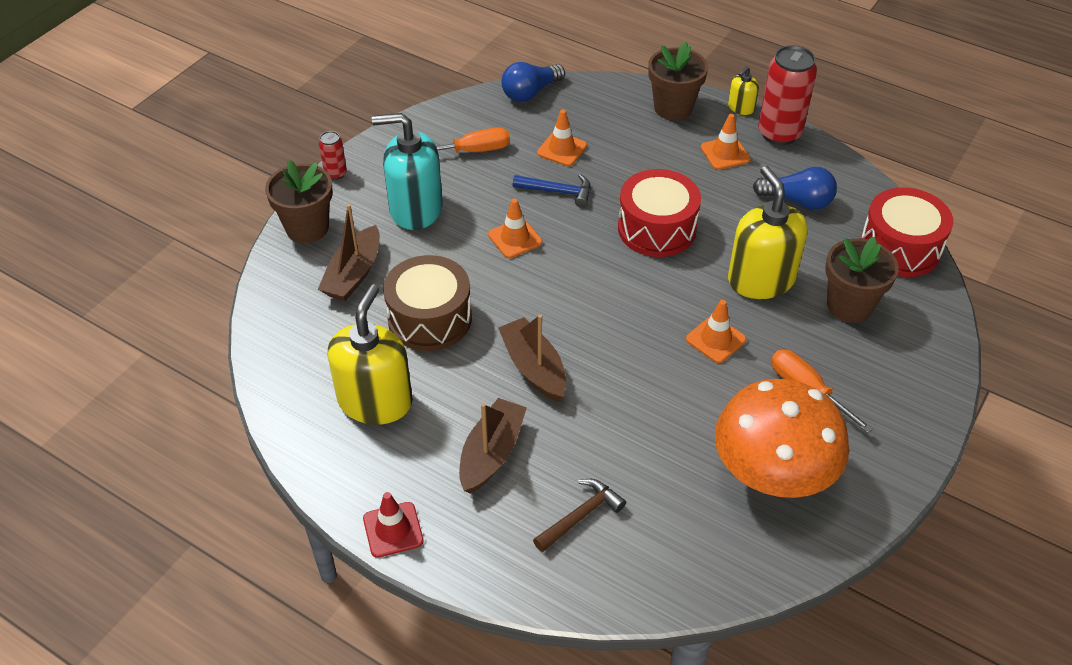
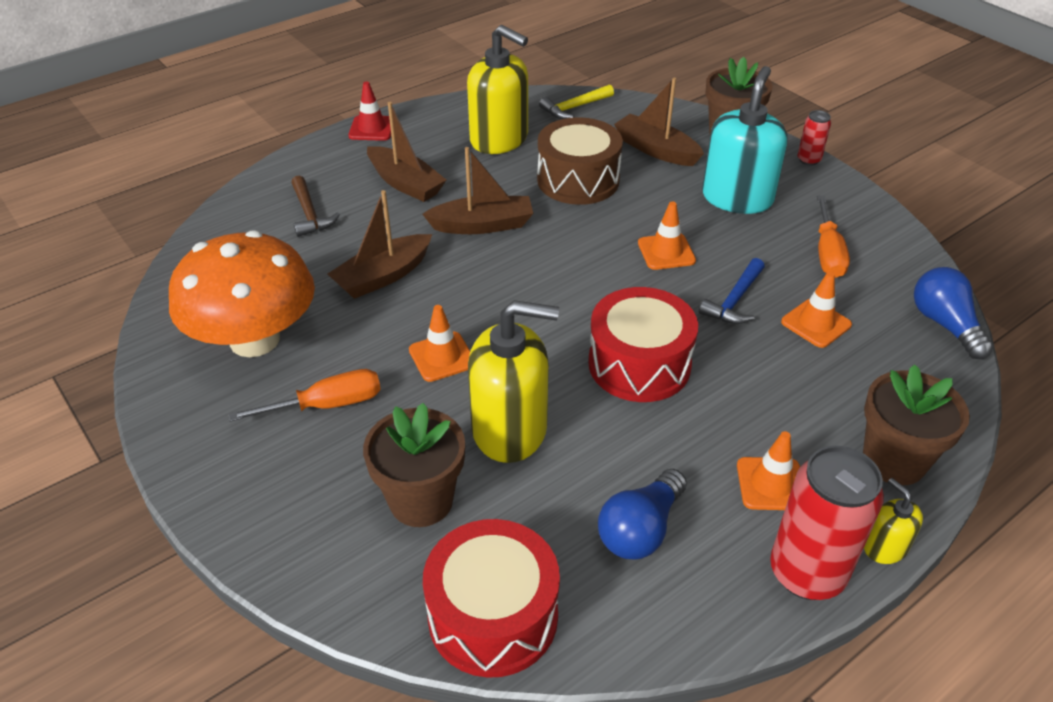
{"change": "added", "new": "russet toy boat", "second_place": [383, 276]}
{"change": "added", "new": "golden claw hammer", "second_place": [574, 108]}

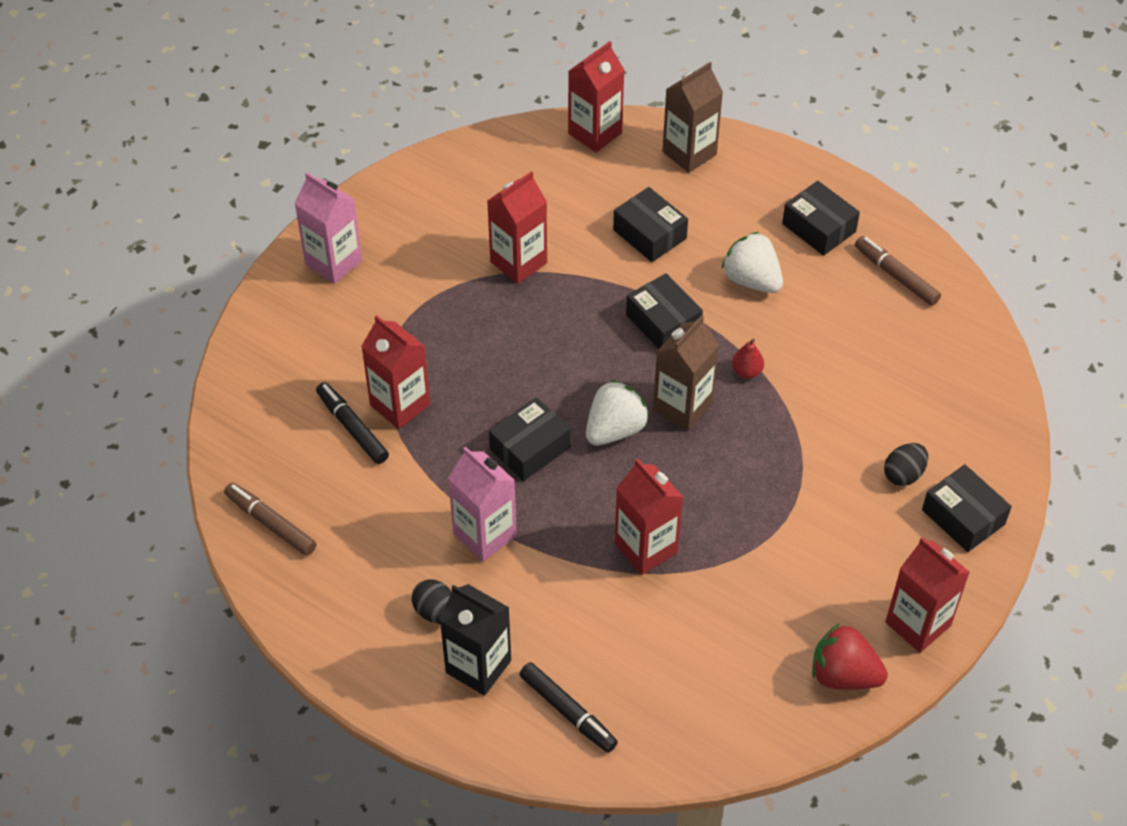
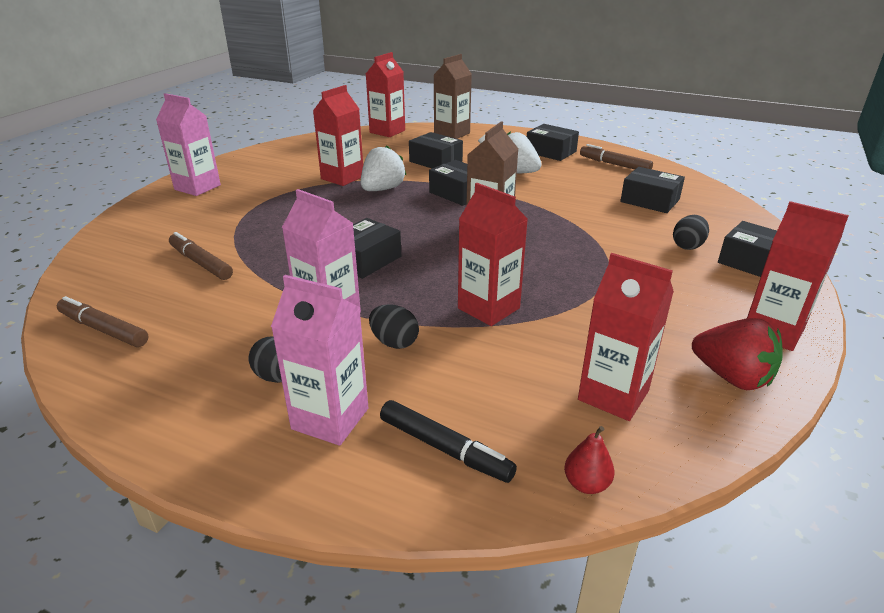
{"change": "added", "new": "ebony egg", "second_place": [394, 342]}
{"change": "added", "new": "ebony parcel", "second_place": [649, 201]}
{"change": "moved", "old": "scarlet carton", "first_place": [400, 405], "second_place": [613, 395]}
{"change": "moved", "old": "snow-white berry", "first_place": [615, 429], "second_place": [382, 189]}
{"change": "moved", "old": "scarlet pear", "first_place": [746, 372], "second_place": [586, 484]}
{"change": "recoloured", "old": "ebony felt pen", "new": "russet felt pen", "first_place": [352, 427], "second_place": [201, 263]}
{"change": "recoloured", "old": "ebony carton", "new": "rose-pink carton", "first_place": [478, 666], "second_place": [330, 418]}
{"change": "turned", "old": "scarlet berry", "first_place": [843, 675], "second_place": [731, 377], "degrees": -150}

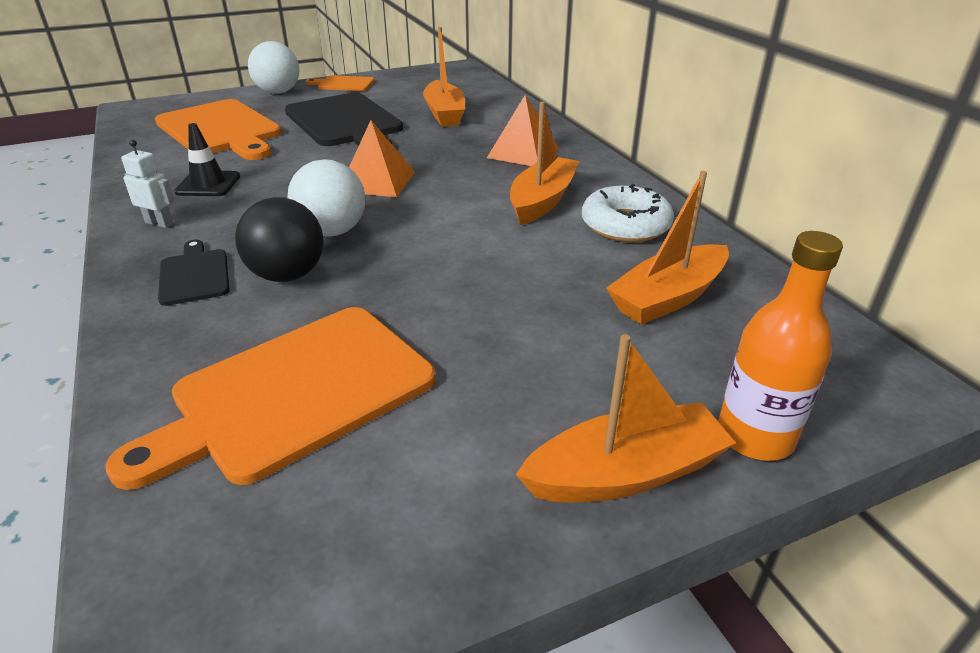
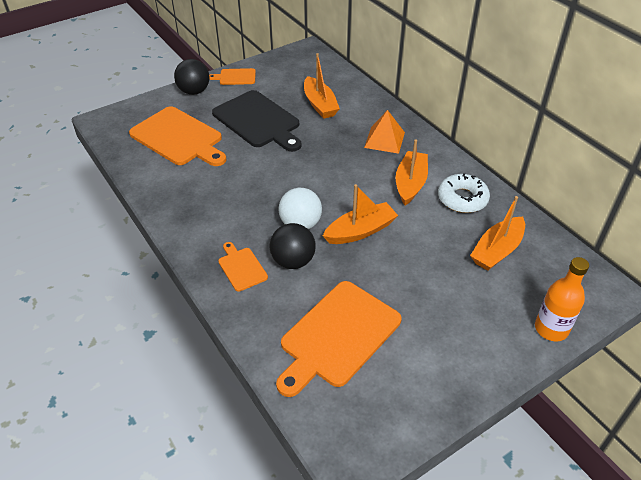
{"change": "removed", "old": "snow-white robot figure", "first_place": [159, 223]}
{"change": "removed", "old": "ebony road cone", "first_place": [208, 184]}
{"change": "removed", "old": "bright orange solid pyramid", "first_place": [377, 181]}
{"change": "moved", "old": "bright orange toy boat", "first_place": [625, 473], "second_place": [360, 231]}
{"change": "recoloured", "old": "ebony cutting board", "new": "bright orange cutting board", "first_place": [194, 275], "second_place": [241, 267]}
{"change": "recoloured", "old": "snow-white sphere", "new": "ebony sphere", "first_place": [278, 92], "second_place": [194, 91]}

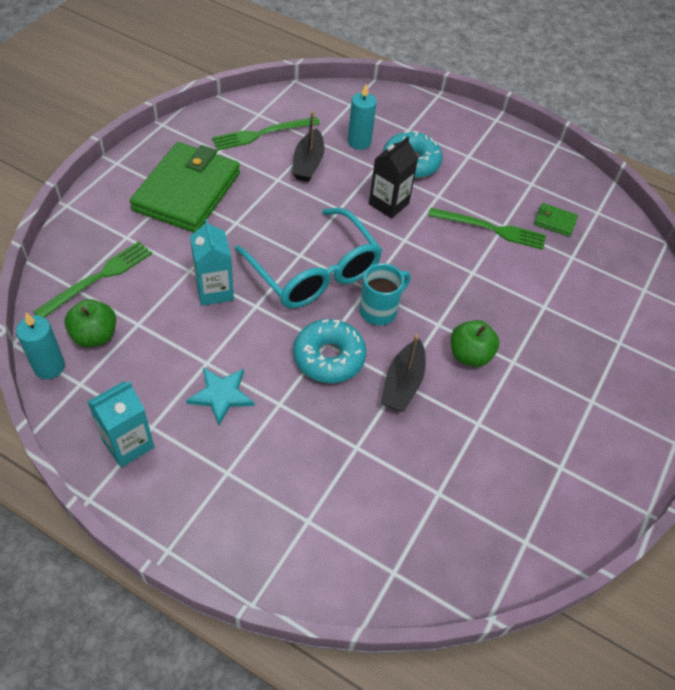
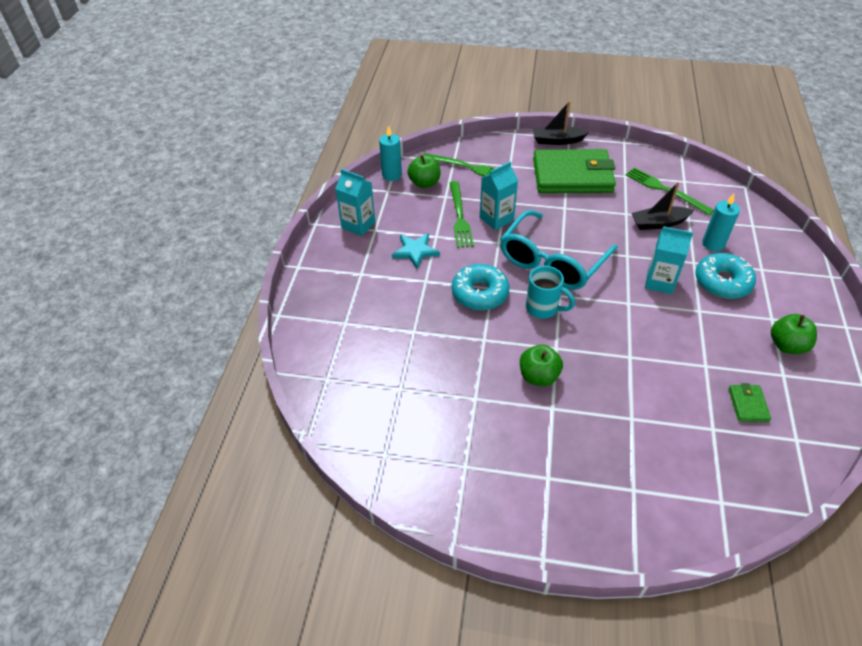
{"change": "added", "new": "emerald toy apple", "second_place": [787, 345]}
{"change": "moved", "old": "ebony toy boat", "first_place": [402, 384], "second_place": [557, 141]}
{"change": "moved", "old": "emerald table fork", "first_place": [491, 229], "second_place": [459, 217]}
{"change": "recoloured", "old": "ebony carton", "new": "teal carton", "first_place": [388, 204], "second_place": [659, 282]}

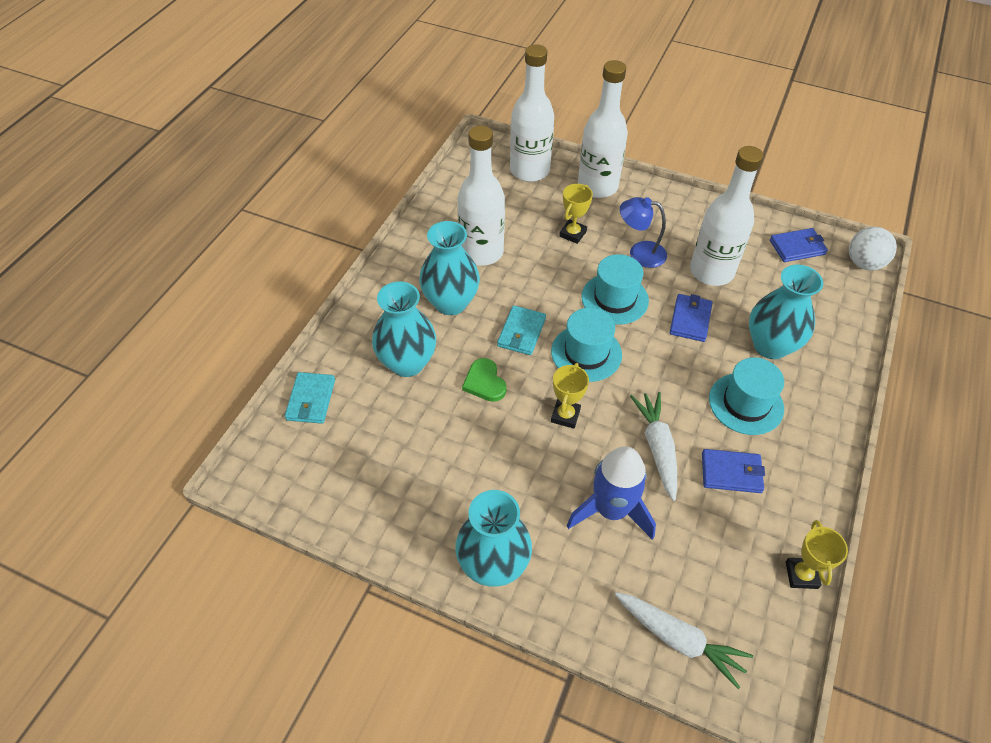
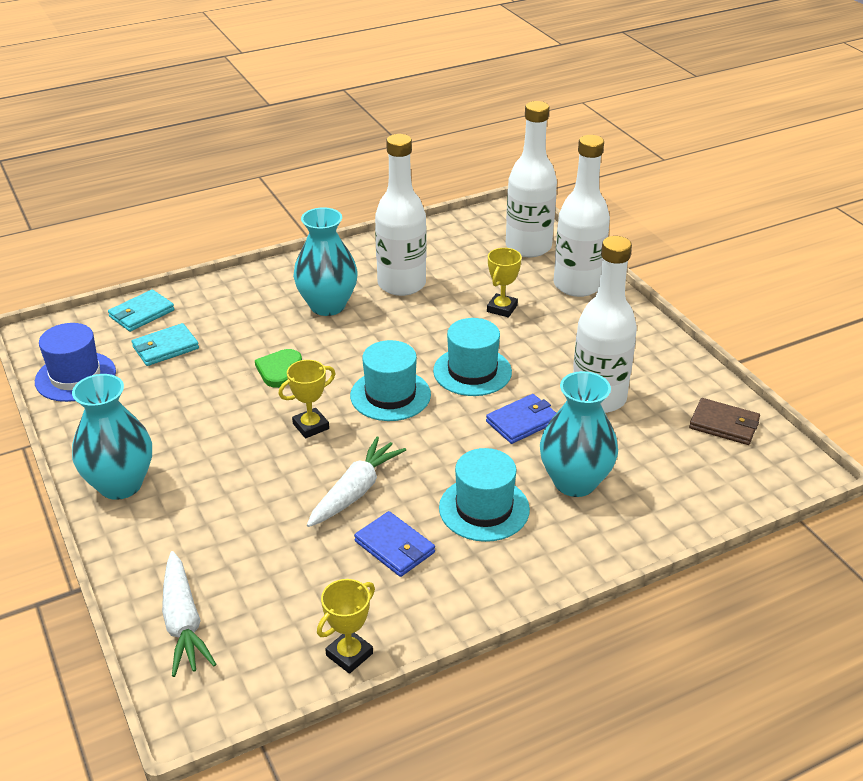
{"change": "removed", "old": "teal vase", "first_place": [407, 363]}
{"change": "removed", "old": "cobalt toy rocket", "first_place": [611, 510]}
{"change": "removed", "old": "cobalt desk lamp", "first_place": [639, 253]}
{"change": "removed", "old": "snow-white sphere", "first_place": [864, 263]}
{"change": "added", "new": "cobalt tall hat", "second_place": [75, 377]}
{"change": "moved", "old": "teal wallet", "first_place": [521, 332], "second_place": [165, 348]}
{"change": "recoloured", "old": "cobalt wallet", "new": "russet wallet", "first_place": [797, 247], "second_place": [724, 425]}
{"change": "turned", "old": "golden award cup", "first_place": [572, 234], "second_place": [502, 308], "degrees": -45}

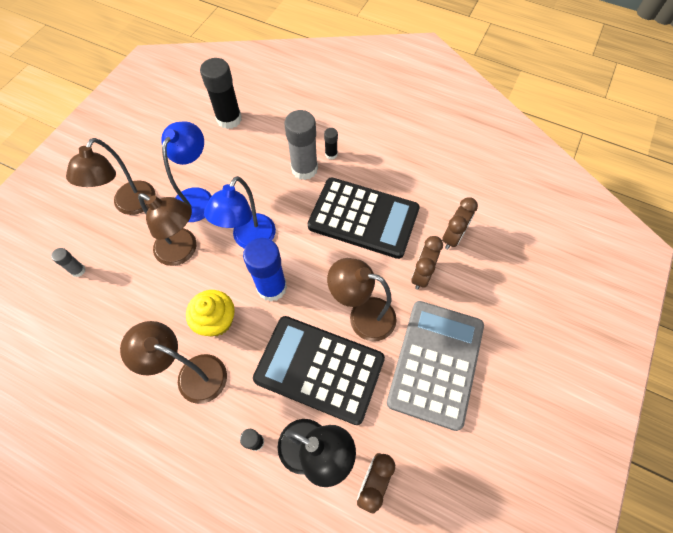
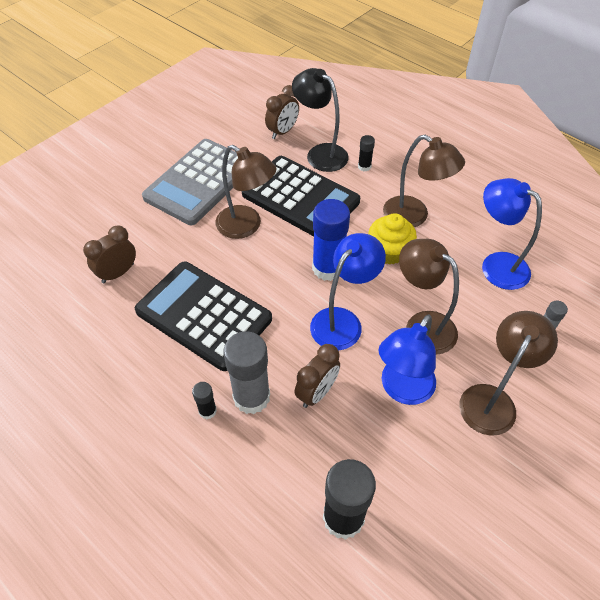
{"change": "added", "new": "cobalt desk lamp", "second_place": [496, 265]}
{"change": "moved", "old": "russet clock", "first_place": [421, 275], "second_place": [317, 392]}

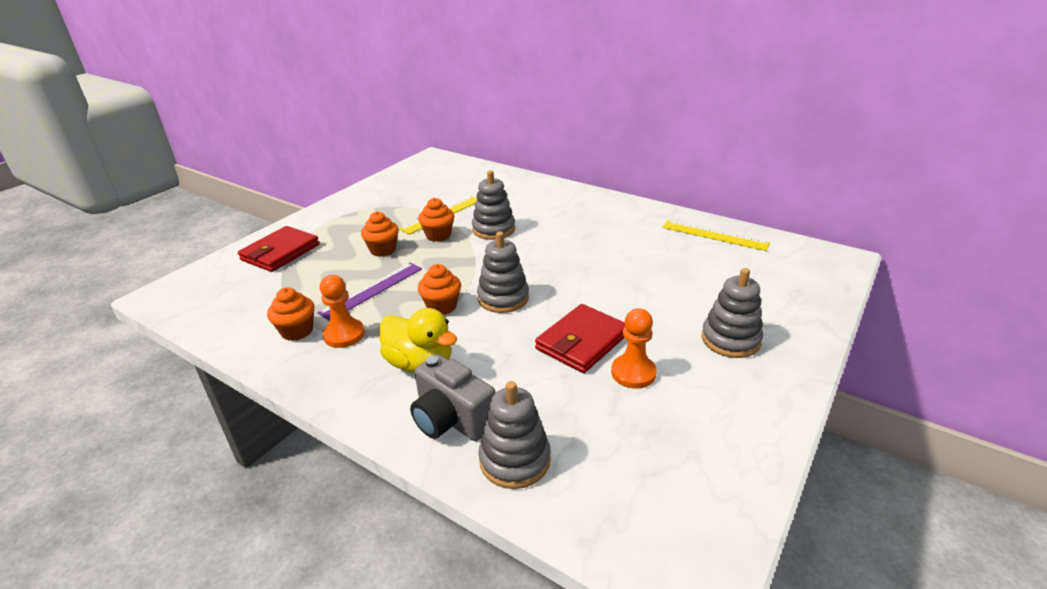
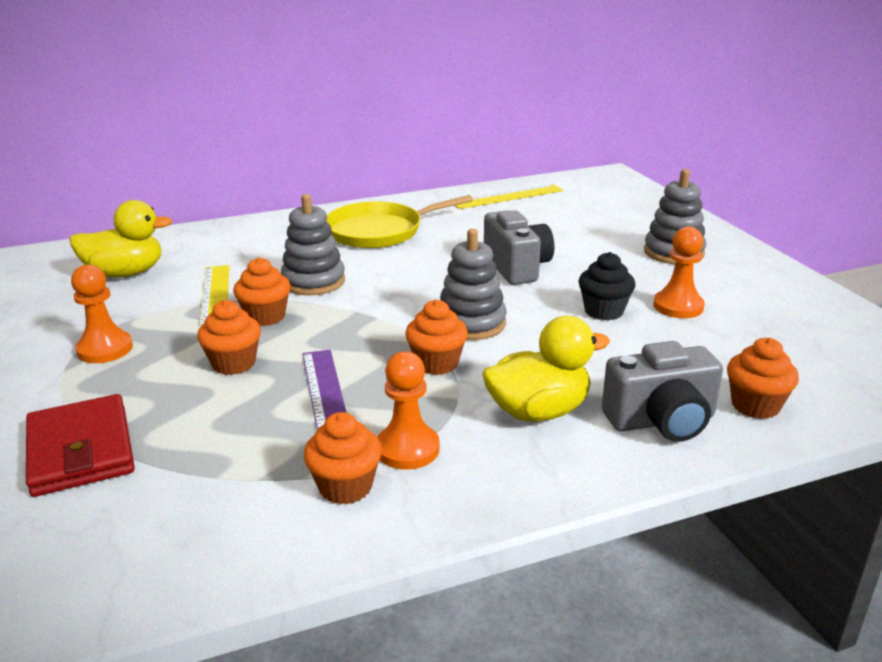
{"change": "added", "new": "golden duck", "second_place": [125, 273]}
{"change": "added", "new": "bright orange chess pawn", "second_place": [105, 349]}
{"change": "added", "new": "golden skillet", "second_place": [379, 231]}
{"change": "added", "new": "grey camera", "second_place": [517, 267]}
{"change": "replaced", "old": "grey stacking toy", "new": "bright orange cupcake", "first_place": [515, 460], "second_place": [755, 405]}
{"change": "replaced", "old": "scarlet wallet", "new": "ebony cupcake", "first_place": [582, 342], "second_place": [603, 311]}

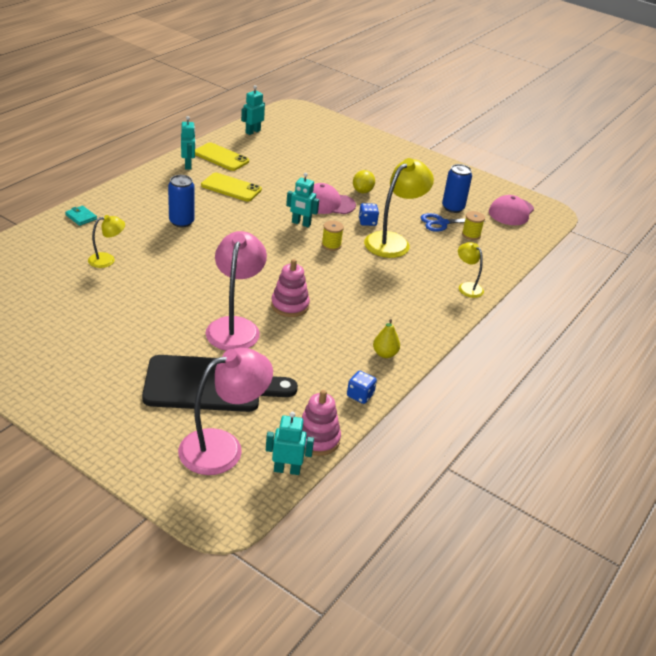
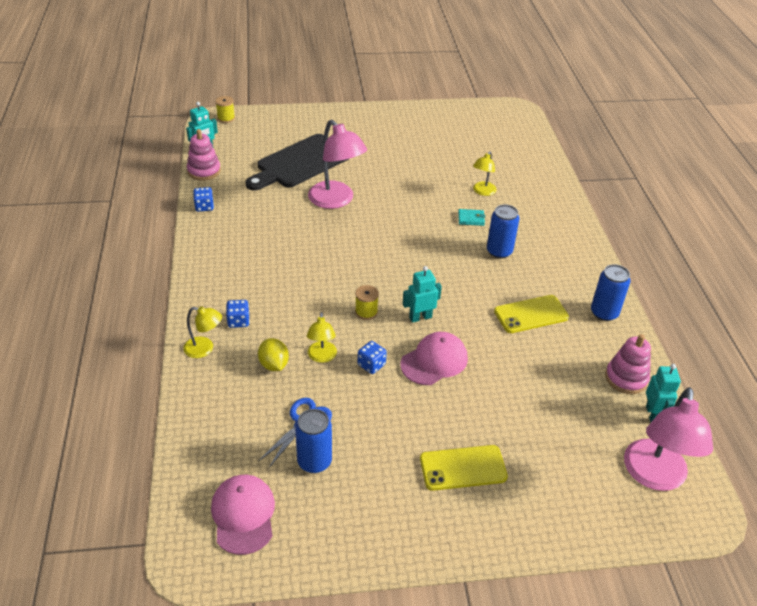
{"change": "removed", "old": "golden pear", "first_place": [385, 354]}
{"change": "added", "new": "cobalt die", "second_place": [238, 321]}
{"change": "moved", "old": "teal wallet", "first_place": [81, 217], "second_place": [471, 219]}
{"change": "moved", "old": "rose-pink desk lamp", "first_place": [223, 447], "second_place": [654, 476]}
{"change": "moved", "old": "golden mobile phone", "first_place": [221, 157], "second_place": [463, 468]}
{"change": "moved", "old": "rose-pink stacking toy", "first_place": [290, 305], "second_place": [626, 378]}
{"change": "moved", "old": "golden lemon", "first_place": [362, 191], "second_place": [274, 365]}
{"change": "moved", "old": "golden spool", "first_place": [471, 235], "second_place": [226, 118]}
{"change": "replaced", "old": "teal robot figure", "new": "cobalt soda can", "first_place": [188, 165], "second_place": [604, 313]}
{"change": "resized", "old": "golden desk lamp", "first_place": [393, 241], "second_place": [322, 357], "factor": 0.53}

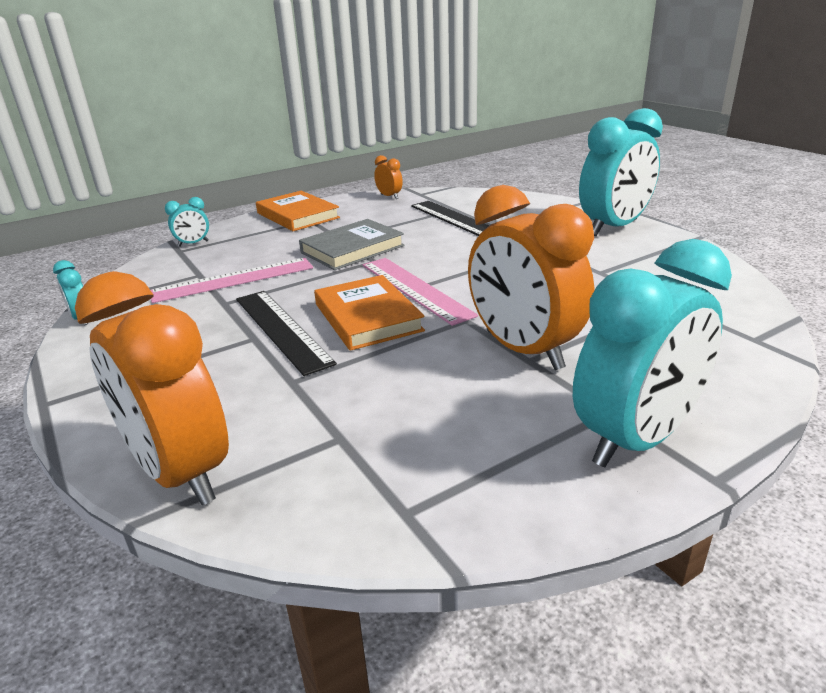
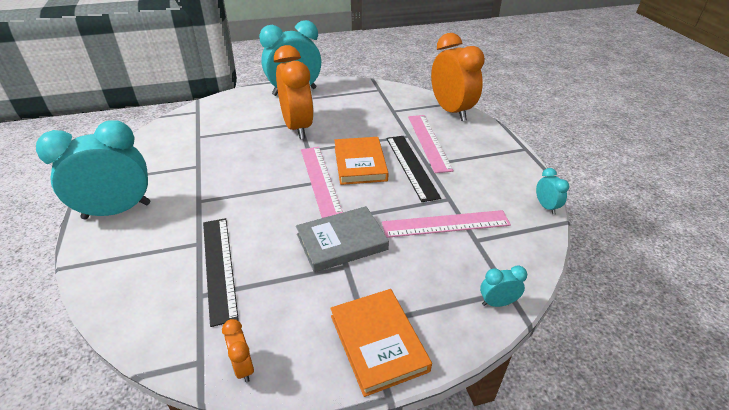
{"change": "added", "new": "rose-pink measuring stick", "second_place": [429, 142]}

